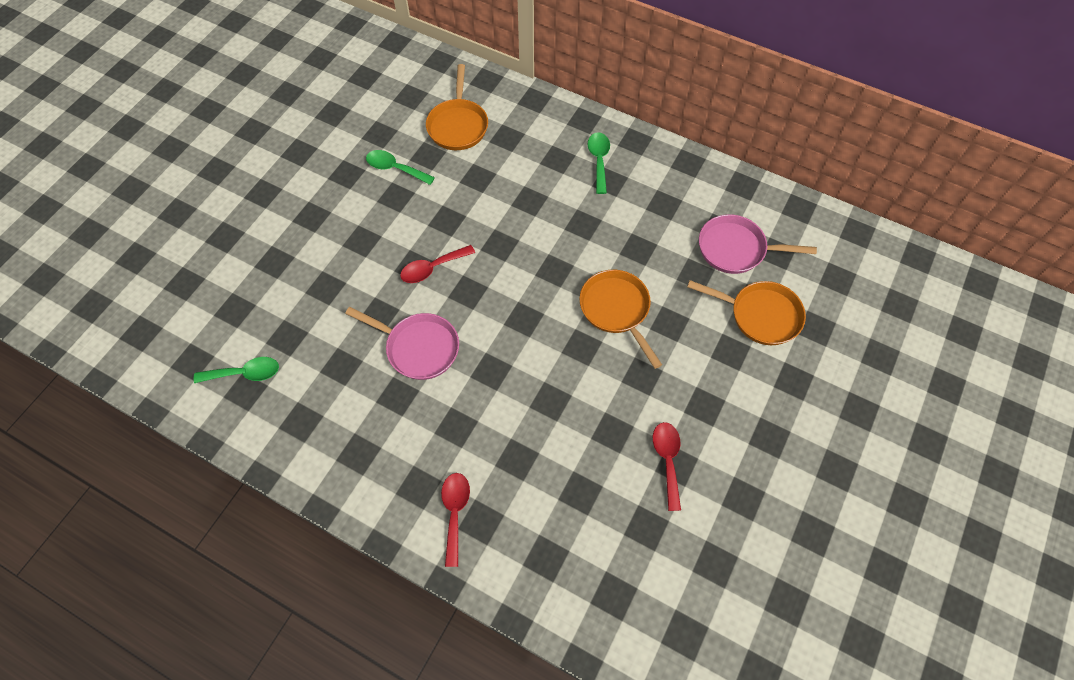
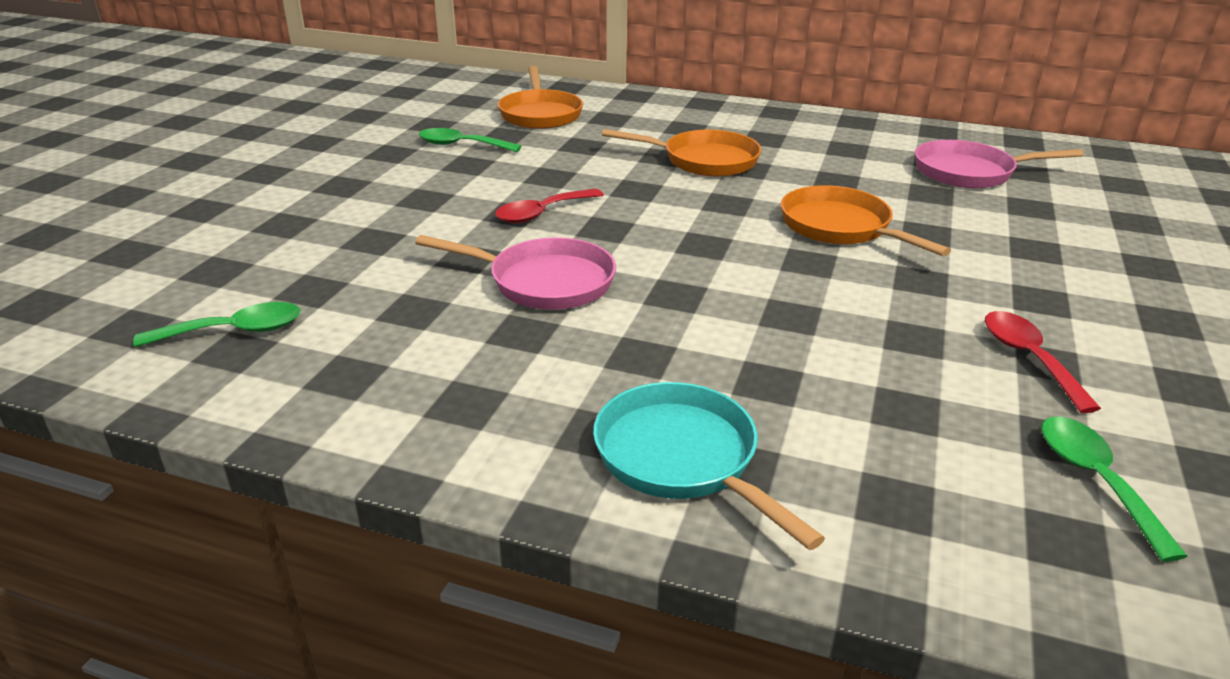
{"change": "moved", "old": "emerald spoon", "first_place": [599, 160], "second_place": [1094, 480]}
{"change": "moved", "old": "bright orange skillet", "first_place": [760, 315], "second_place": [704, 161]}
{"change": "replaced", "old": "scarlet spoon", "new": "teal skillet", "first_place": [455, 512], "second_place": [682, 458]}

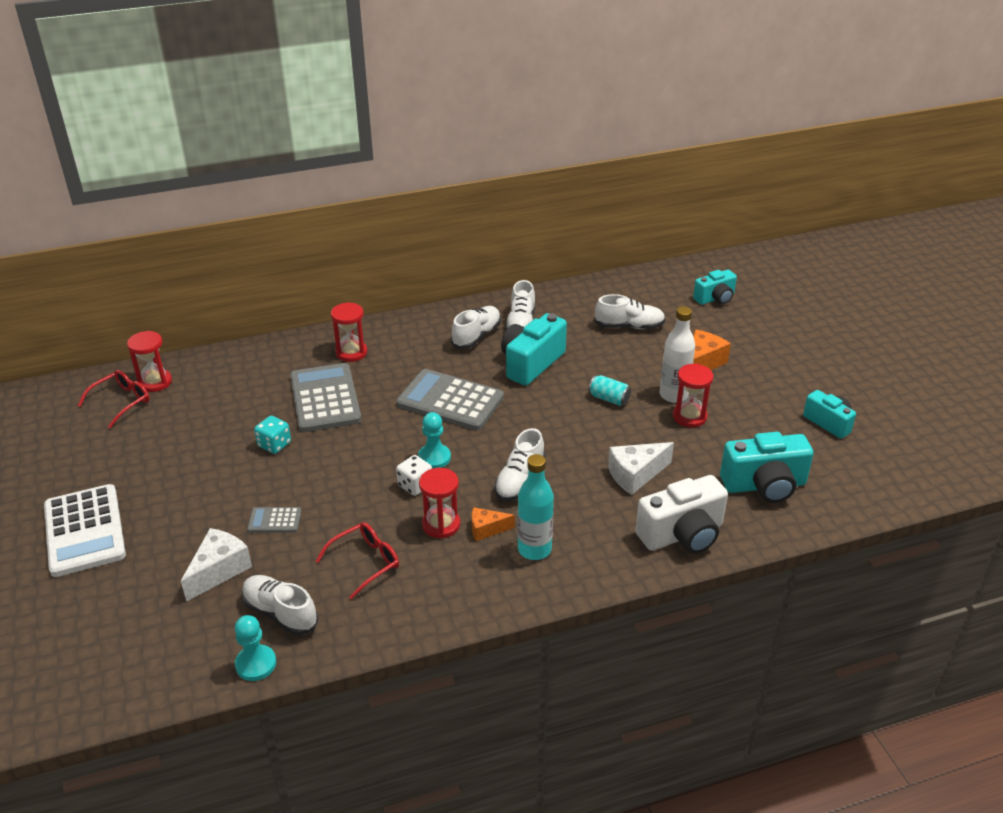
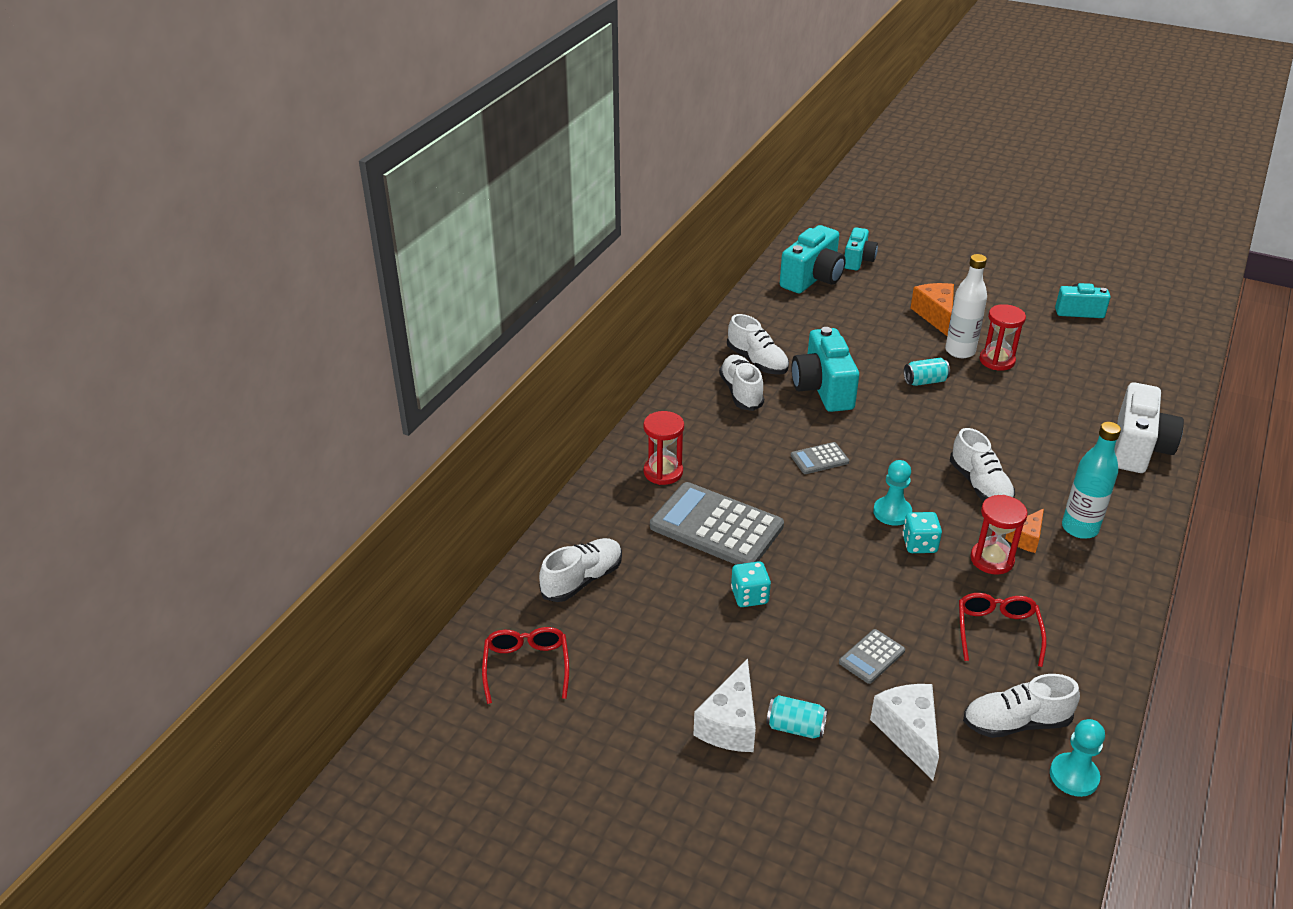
{"change": "removed", "old": "snow-white pocket calculator", "first_place": [84, 531]}
{"change": "removed", "old": "scarlet sandglass", "first_place": [155, 382]}
{"change": "added", "new": "teal soda can", "second_place": [795, 727]}
{"change": "moved", "old": "snow-white sneaker", "first_place": [629, 326], "second_place": [582, 580]}
{"change": "moved", "old": "snow-white piece of cheese", "first_place": [635, 475], "second_place": [730, 724]}
{"change": "moved", "old": "teal camera", "first_place": [764, 485], "second_place": [812, 278]}
{"change": "recoloured", "old": "snow-white die", "new": "teal die", "first_place": [415, 485], "second_place": [919, 544]}
{"change": "resized", "old": "grey pocket calculator", "first_place": [450, 401], "second_place": [819, 459], "factor": 0.47}

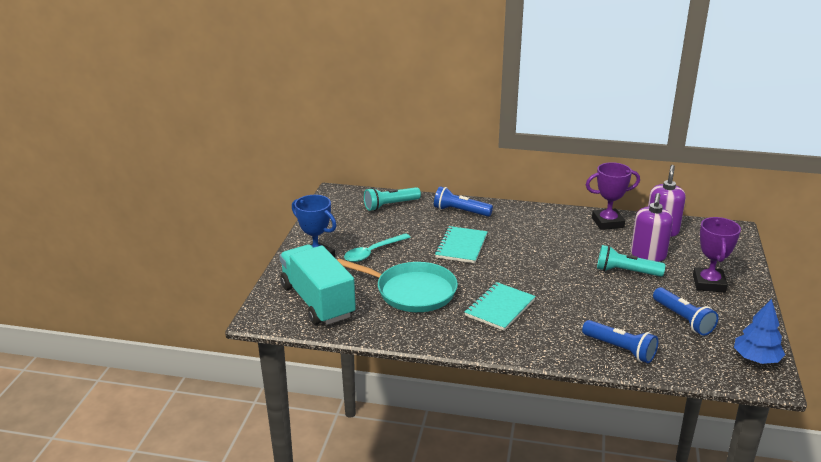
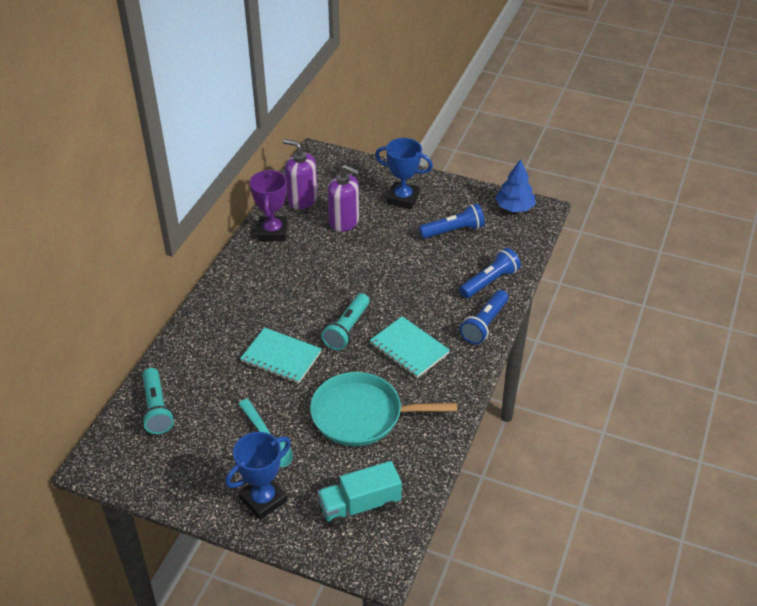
{"change": "moved", "old": "cobalt pocket torch", "first_place": [460, 211], "second_place": [484, 324]}
{"change": "moved", "old": "teal pocket torch", "first_place": [626, 272], "second_place": [347, 329]}
{"change": "recoloured", "old": "purple award cup", "new": "cobalt award cup", "first_place": [709, 283], "second_place": [402, 198]}
{"change": "turned", "old": "teal skillet", "first_place": [412, 291], "second_place": [362, 415], "degrees": -120}
{"change": "resized", "old": "teal truck", "first_place": [317, 301], "second_place": [360, 505], "factor": 0.65}

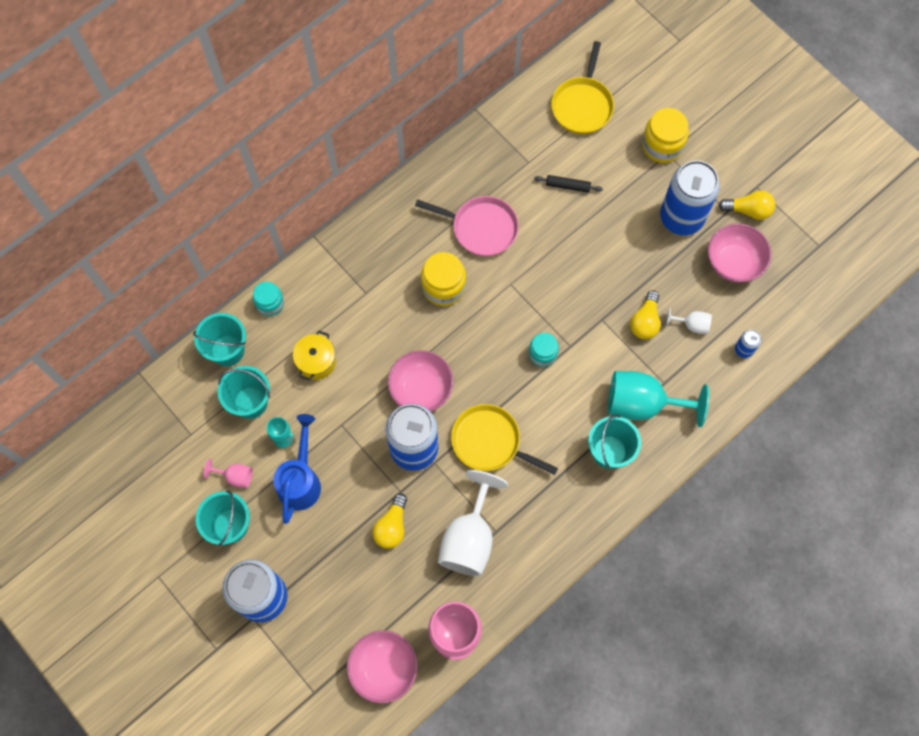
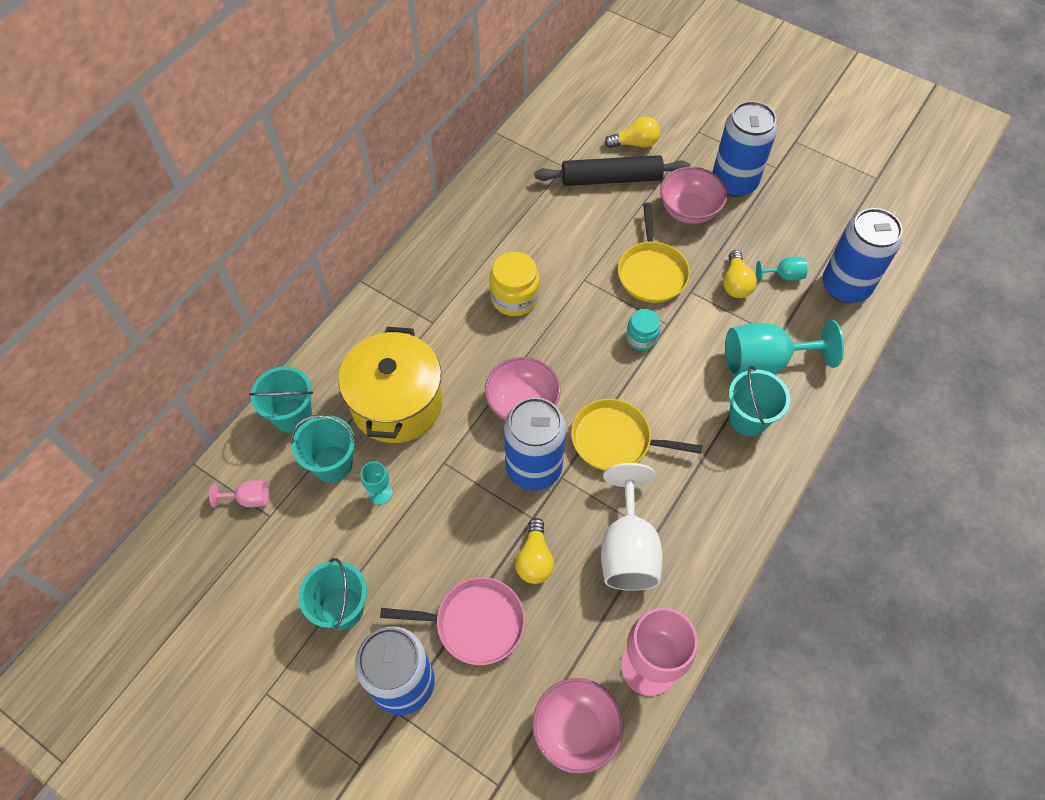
{"change": "removed", "old": "teal jar", "first_place": [270, 303]}
{"change": "removed", "old": "cobalt sprinkling can", "first_place": [301, 480]}
{"change": "removed", "old": "golden jar", "first_place": [662, 145]}
{"change": "moved", "old": "rose-pink chalice", "first_place": [235, 476], "second_place": [249, 499]}
{"change": "moved", "old": "rose-pink skillet", "first_place": [481, 228], "second_place": [475, 623]}
{"change": "moved", "old": "golden skillet", "first_place": [582, 105], "second_place": [651, 272]}
{"change": "moved", "old": "rose-pink bowl", "first_place": [733, 262], "second_place": [689, 210]}
{"change": "moved", "old": "golden light bulb", "first_place": [748, 210], "second_place": [635, 143]}
{"change": "recoloured", "old": "snow-white chalice", "new": "teal chalice", "first_place": [692, 325], "second_place": [784, 276]}
{"change": "resized", "old": "golden stockpot", "first_place": [316, 361], "second_place": [397, 403], "factor": 2.03}
{"change": "resized", "old": "ebony dough roller", "first_place": [567, 186], "second_place": [611, 179], "factor": 2.13}
{"change": "resized", "old": "cobalt soda can", "first_place": [743, 349], "second_place": [845, 286], "factor": 2.41}

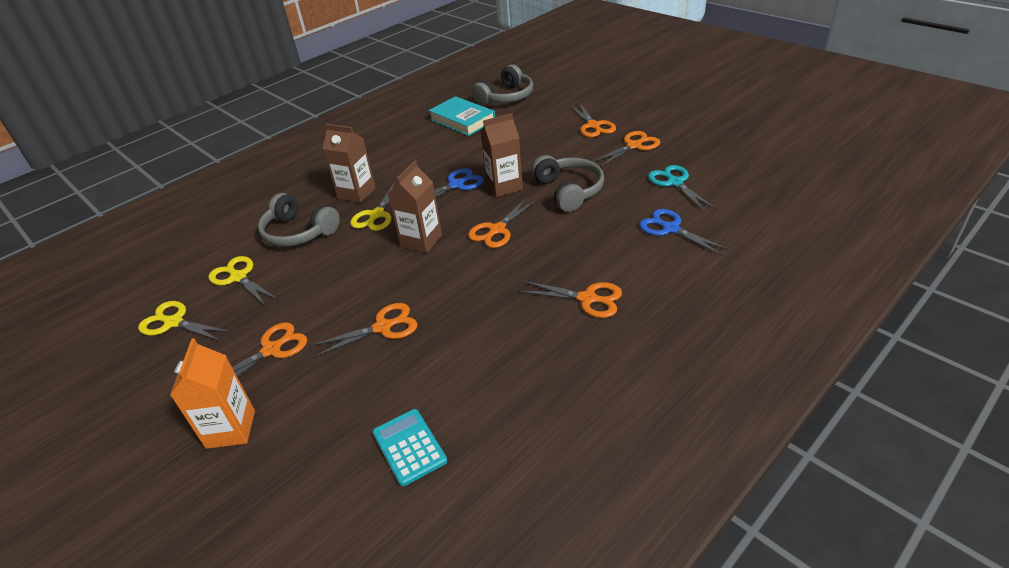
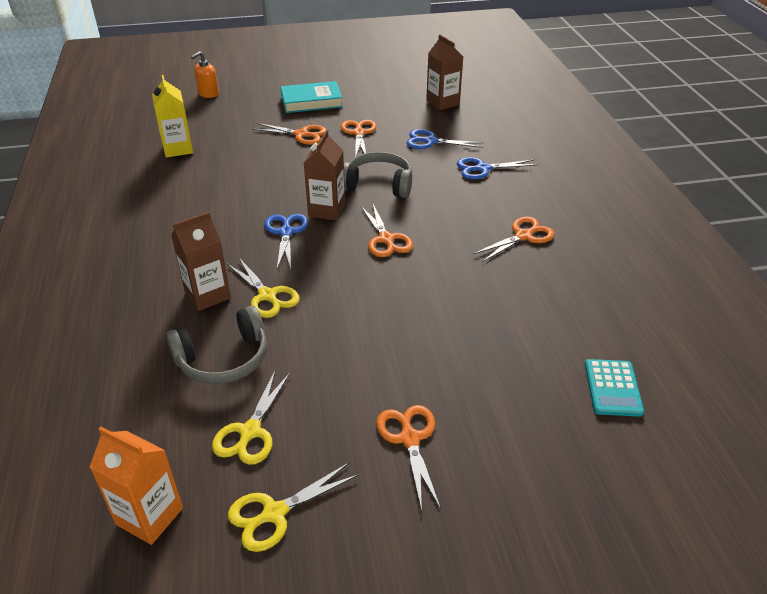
{"change": "removed", "old": "bright orange pair of scissors", "first_place": [383, 327]}
{"change": "added", "new": "bright orange pump bottle", "second_place": [208, 94]}
{"change": "moved", "old": "bright orange carton", "first_place": [231, 429], "second_place": [149, 516]}
{"change": "moved", "old": "russet carton", "first_place": [421, 241], "second_place": [442, 103]}
{"change": "moved", "old": "teal hardback", "first_place": [462, 120], "second_place": [311, 101]}
{"change": "replaced", "old": "grey over-ear headphones", "new": "golden carton", "first_place": [506, 97], "second_place": [178, 149]}
{"change": "recoloured", "old": "teal pair of scissors", "new": "cobalt pair of scissors", "first_place": [674, 182], "second_place": [430, 141]}
{"change": "turned", "old": "golden pair of scissors", "first_place": [238, 277], "second_place": [250, 432], "degrees": -60}
{"change": "turned", "old": "teal pocket calculator", "first_place": [409, 447], "second_place": [613, 388], "degrees": -90}

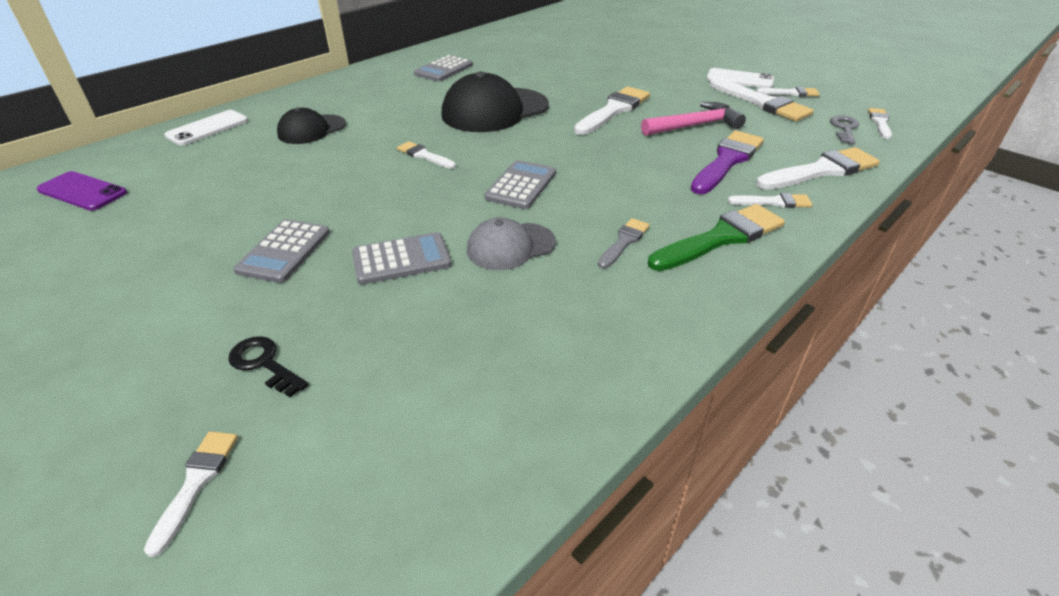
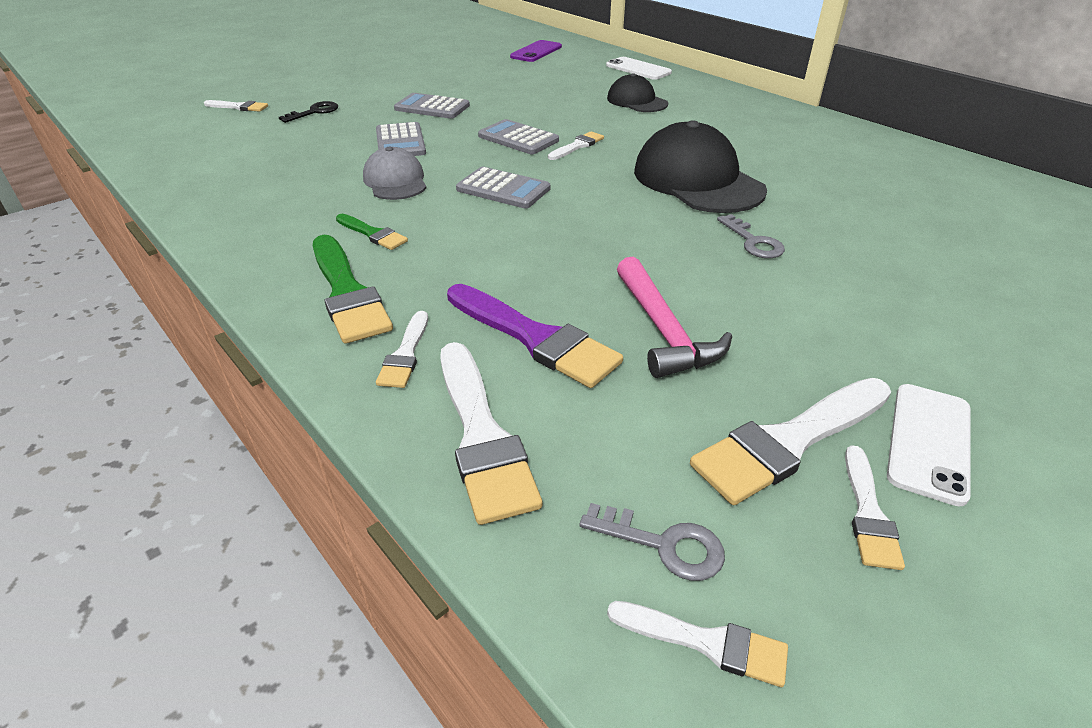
{"change": "removed", "old": "snow-white paintbrush", "first_place": [613, 110]}
{"change": "added", "new": "grey latchkey", "second_place": [753, 241]}
{"change": "moved", "old": "grey pocket calculator", "first_place": [444, 69], "second_place": [518, 138]}
{"change": "recoloured", "old": "grey paintbrush", "new": "emerald paintbrush", "first_place": [624, 242], "second_place": [373, 234]}

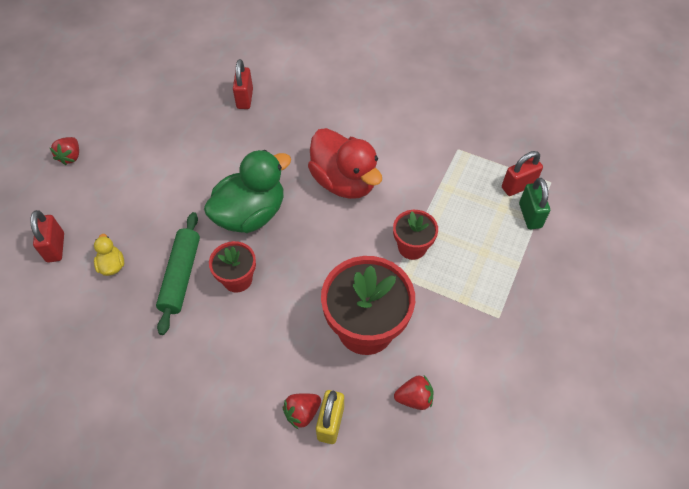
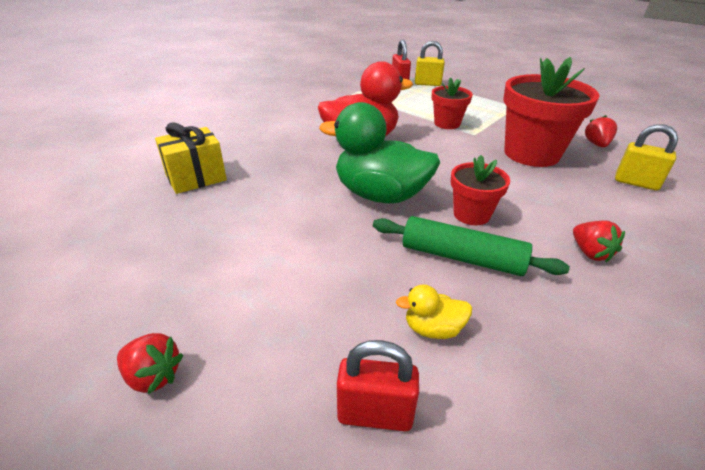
{"change": "moved", "old": "scarlet berry", "first_place": [302, 413], "second_place": [590, 253]}
{"change": "replaced", "old": "scarlet padlock", "new": "golden present", "first_place": [245, 99], "second_place": [196, 178]}
{"change": "recoloured", "old": "emerald padlock", "new": "golden padlock", "first_place": [530, 215], "second_place": [427, 84]}
{"change": "turned", "old": "emerald duck", "first_place": [250, 214], "second_place": [380, 195], "degrees": -45}

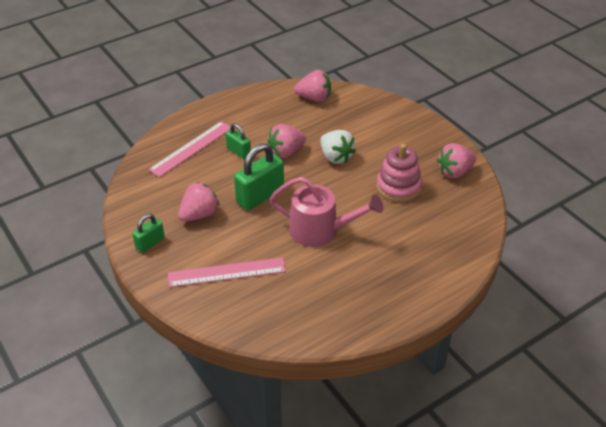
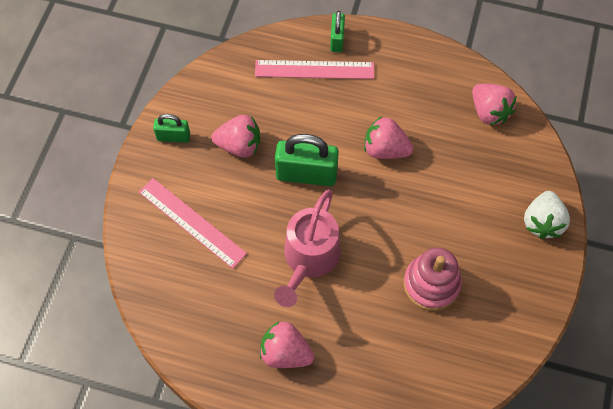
{"change": "moved", "old": "emerald padlock", "first_place": [238, 152], "second_place": [337, 40]}
{"change": "moved", "old": "snow-white berry", "first_place": [336, 157], "second_place": [542, 222]}
{"change": "moved", "old": "rose-pink berry", "first_place": [454, 172], "second_place": [285, 353]}
{"change": "turned", "old": "rose-pink sprinkling can", "first_place": [321, 231], "second_place": [309, 259], "degrees": 45}

